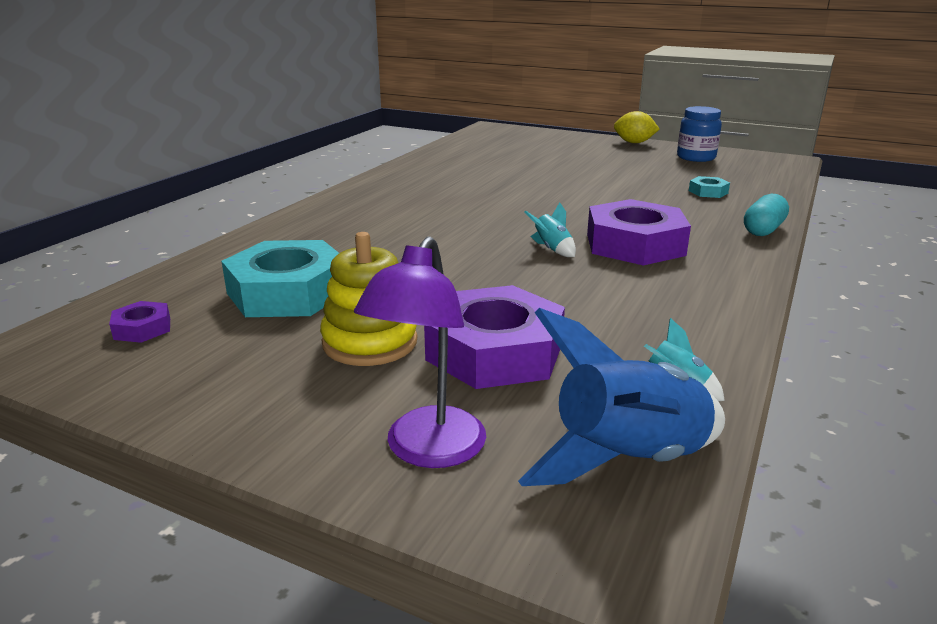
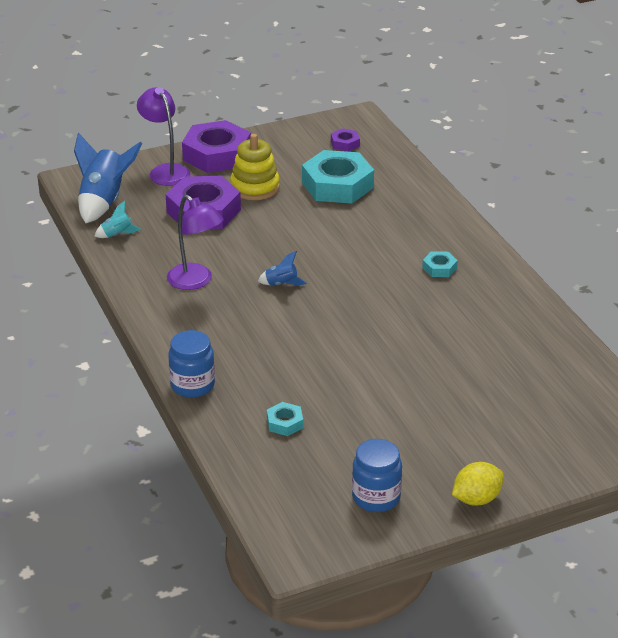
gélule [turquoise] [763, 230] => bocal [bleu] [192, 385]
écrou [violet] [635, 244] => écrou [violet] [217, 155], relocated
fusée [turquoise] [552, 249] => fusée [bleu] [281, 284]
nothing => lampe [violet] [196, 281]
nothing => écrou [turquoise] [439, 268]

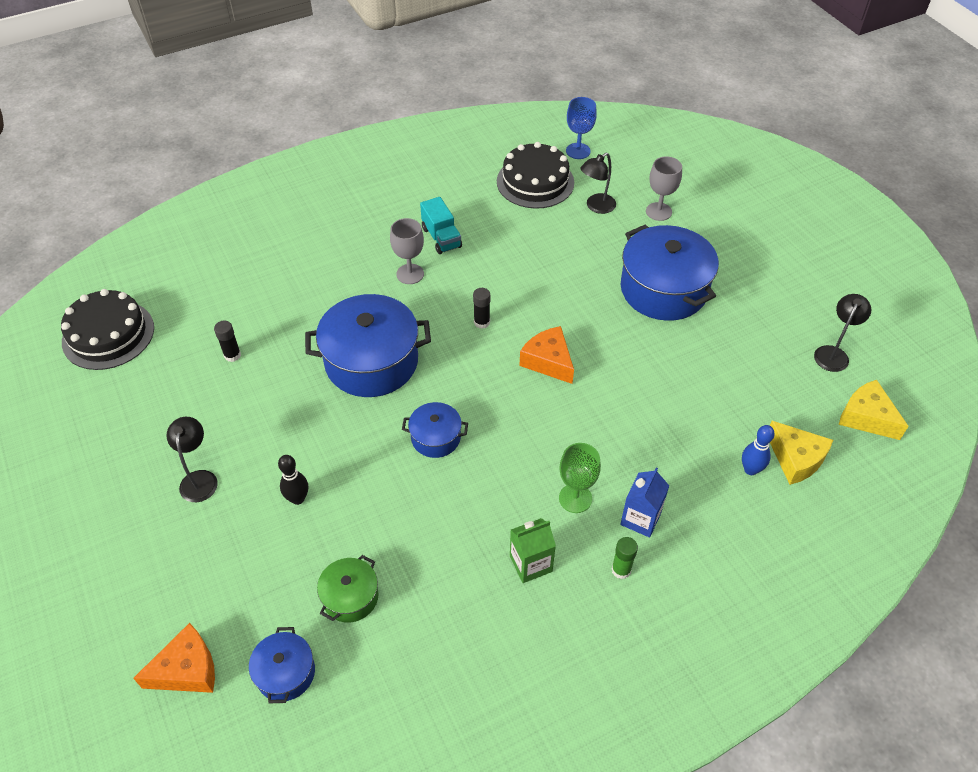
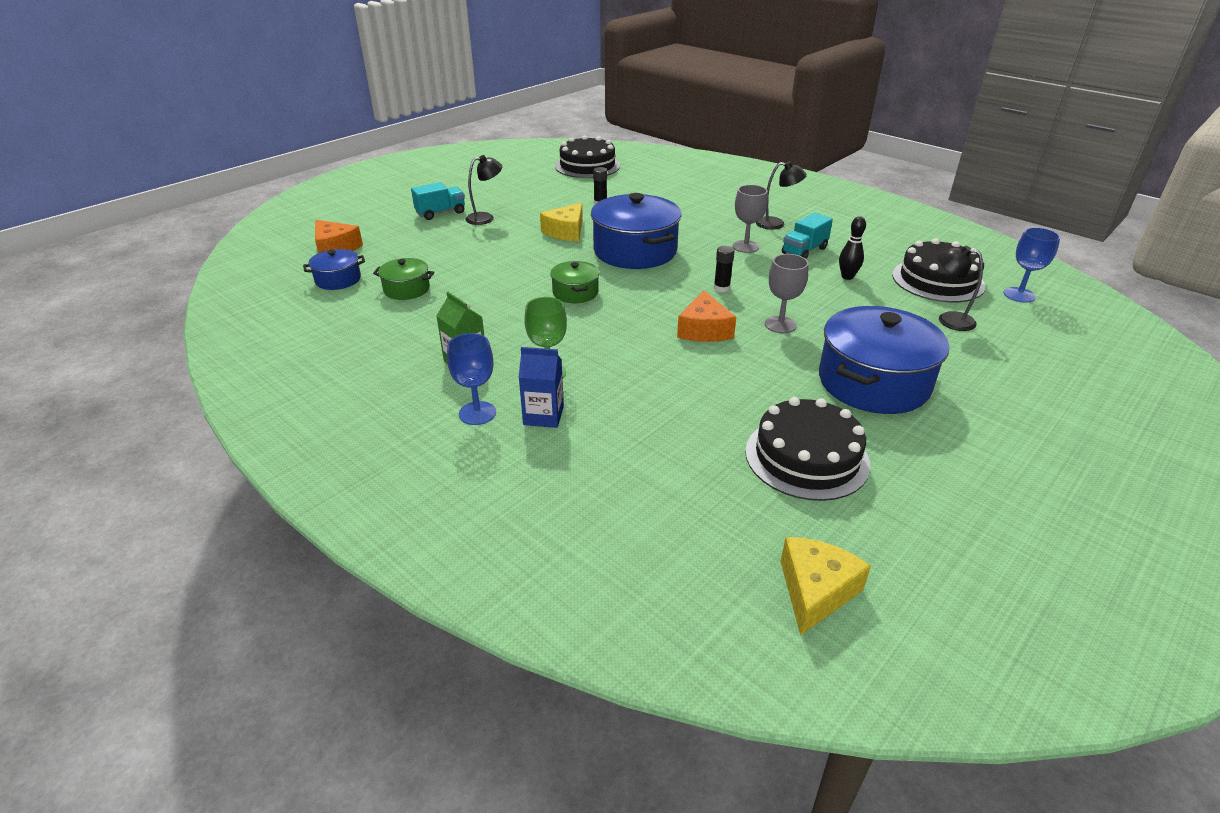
verre à pied [gris] [658, 211] => verre à pied [gris] [780, 325], relocated
lampe [noir] [833, 353] => lampe [noir] [776, 224], relocated
fromage [orange] [548, 361] => fromage [orange] [704, 330], 150 degrees clockwise
marmite [bleu] [436, 438] => marmite [vert] [575, 292]
fromage [jaune] [796, 459] => fromage [jaune] [566, 232], relocated
quille [bleu] [750, 469] => nothing
quille [noir] [298, 498] => quille [noir] [847, 277], relocated
bâton de colle [vert] [621, 570] => verre à pied [bleu] [477, 413]
nothing => camion [turquoise] [440, 213]
nothing => gâteau [noir] [806, 457]

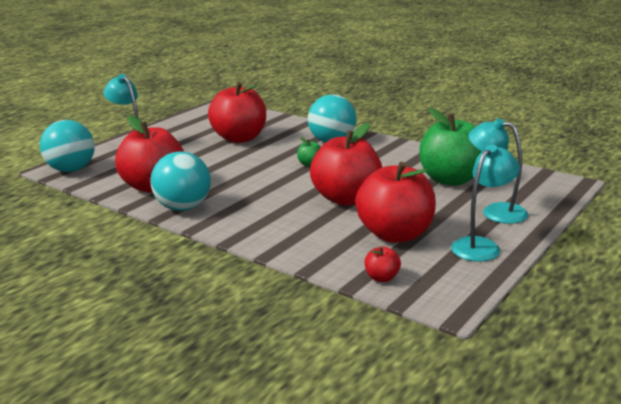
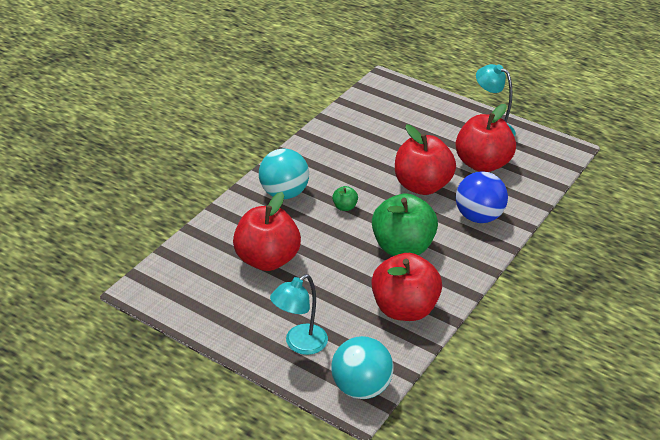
pomme [vert] [451, 179] => pomme [vert] [402, 247], relocated
lampe [turquoise] [495, 211] => nothing
balle [turquoise] [183, 208] => nothing
pomme [rouge] [382, 278] => nothing
nothing => balle [bleu] [478, 217]

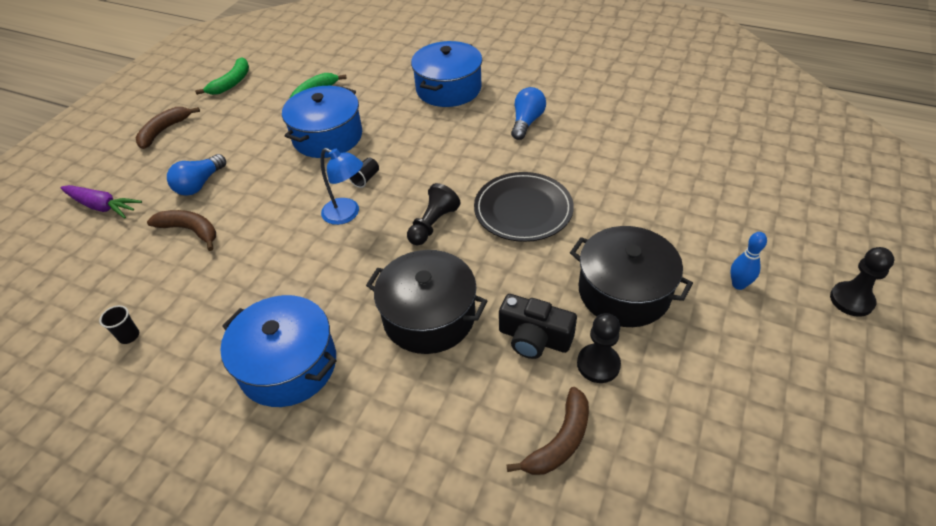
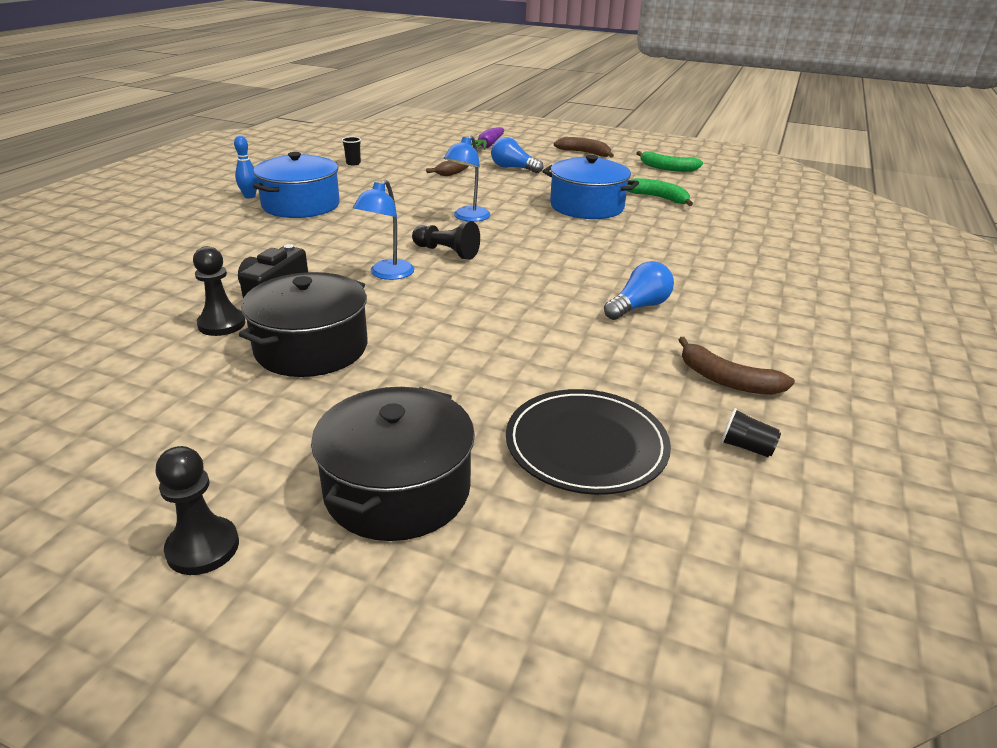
marmite [bleu] [448, 89] => nothing
ampoule [bleu] [526, 122] => ampoule [bleu] [638, 307], 60 degrees counterclockwise
gobelet [noir] [365, 179] => gobelet [noir] [746, 447], relocated
assiette [noir] [523, 209] => assiette [noir] [586, 445], relocated
quille [bleu] [738, 284] => quille [bleu] [250, 196], relocated
marmite [noir] [429, 316] => marmite [noir] [397, 489], relocated
banane [marron] [560, 441] => banane [marron] [727, 380], relocated
nothing => lampe [bleu] [387, 274]

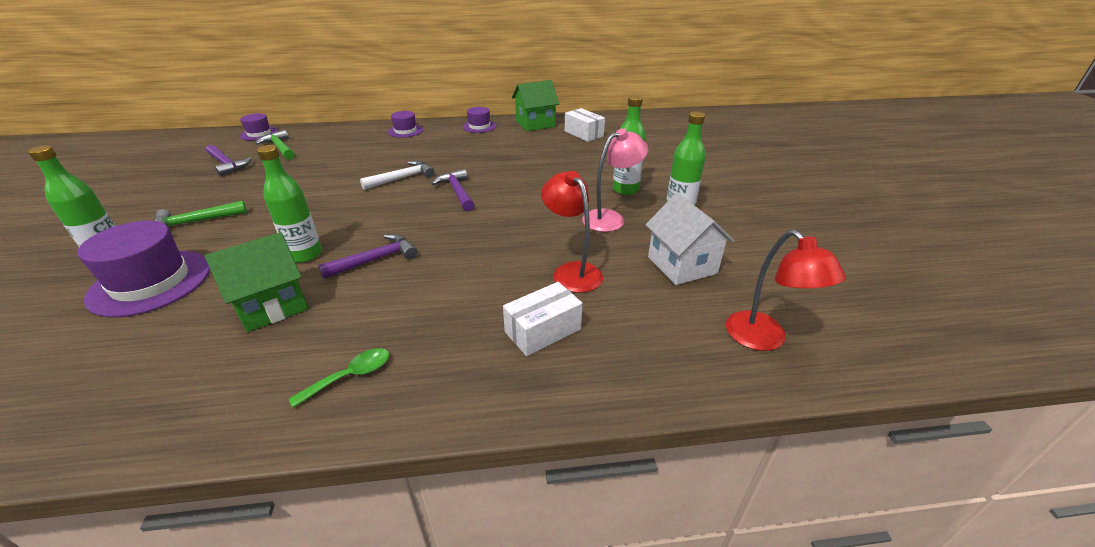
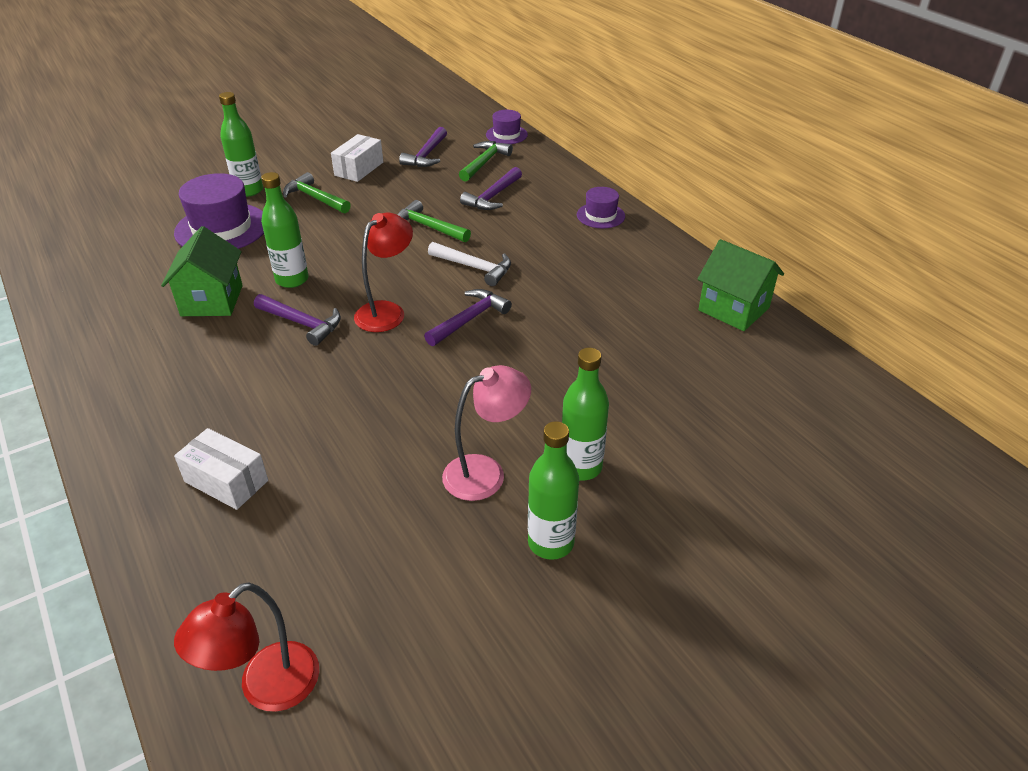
chapeau [violet] [479, 126] => nothing
boîte [blanc] [584, 134] => boîte [blanc] [359, 169], relocated
lampe [rose] [610, 218] => lampe [rose] [486, 472], 60 degrees counterclockwise
lampe [rouge] [571, 271] => lampe [rouge] [387, 311], relocated
maison [blanc] [682, 265] => nothing
maison [vert] [272, 305] => maison [vert] [212, 300], 60 degrees clockwise
cuillère [vert] [350, 376] => nothing
nothing => marteau [violet] [493, 196]
nothing => marteau [vert] [429, 227]

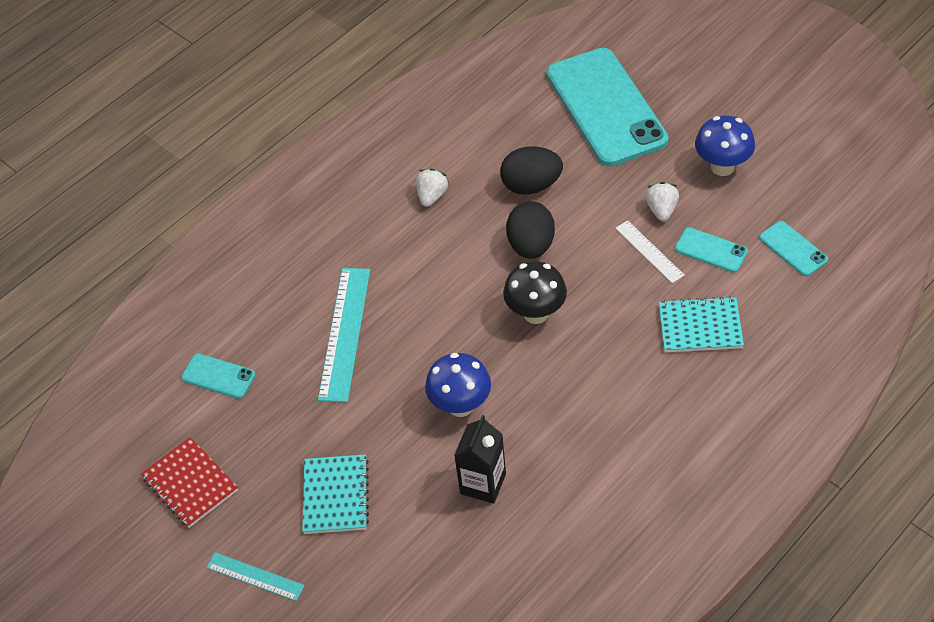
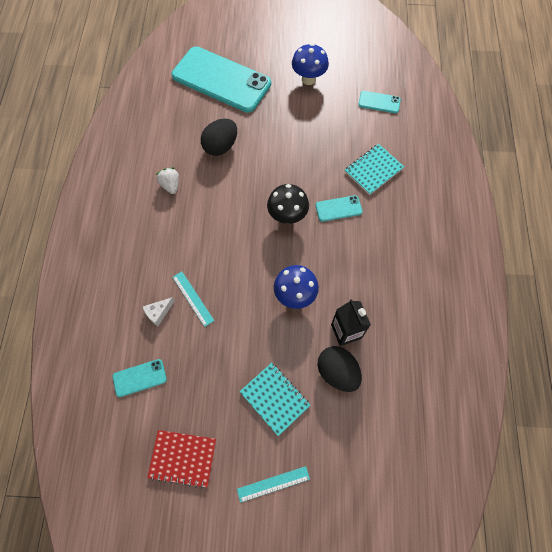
fraise [blanc] [661, 210] => nothing
œuf [noir] [531, 245] => œuf [noir] [337, 372], relocated
règle [blanc] [649, 251] => nothing
téléphone [turquoise] [711, 250] => téléphone [turquoise] [338, 208], relocated
règle [turquoise] [345, 333] => règle [turquoise] [193, 298], x0.56
nothing => fromage [blanc] [158, 313]

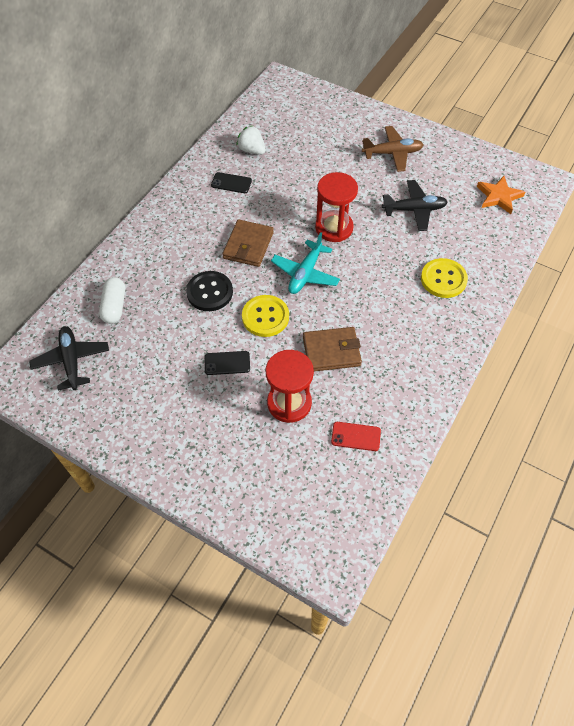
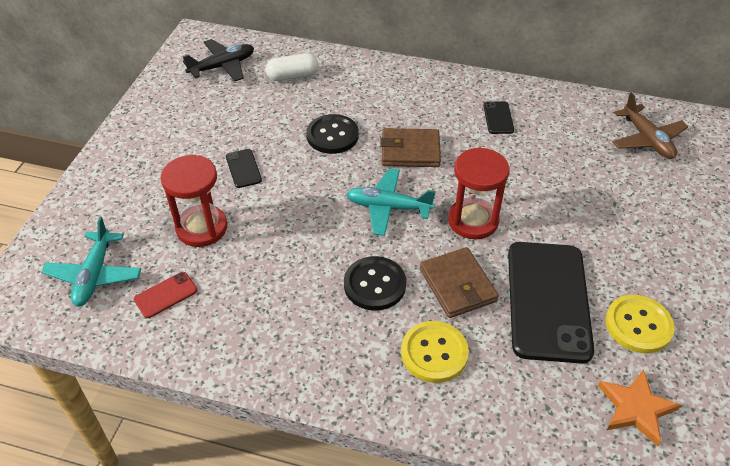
fraise [blanc] [252, 150] => nothing
avion [marron] [392, 153] => avion [marron] [647, 139], relocated
avion [noir] [414, 210] => téléphone [noir] [548, 300]
bouton [jaune] [265, 317] => bouton [jaune] [638, 325], relocated
portefeuille [marron] [331, 351] => portefeuille [marron] [457, 285], relocated
téléphone [rouge] [355, 436] => téléphone [rouge] [166, 295], 60 degrees clockwise
nothing => avion [turquoise] [94, 275]
nothing => bouton [noir] [374, 285]

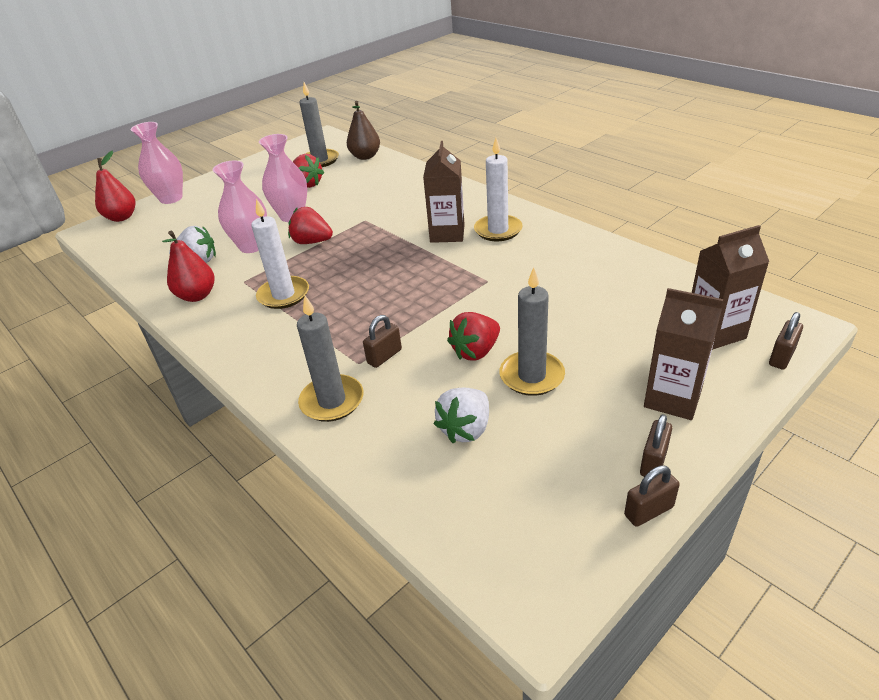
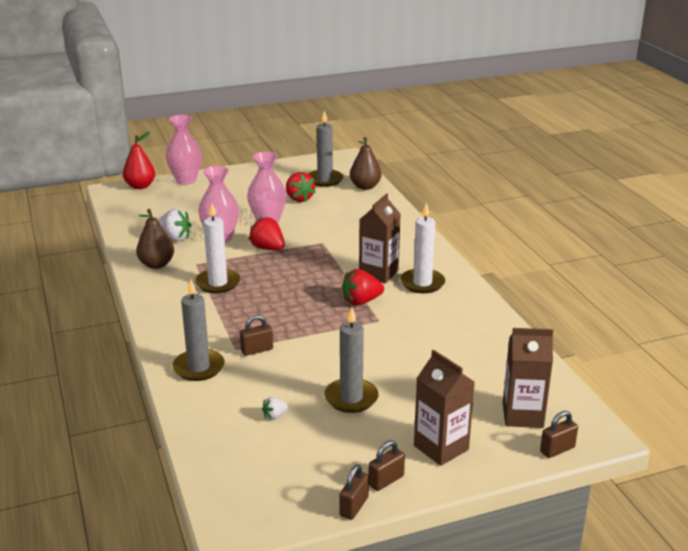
poire [rouge] [197, 295] => poire [marron] [156, 264]
fraise [rouge] [475, 351] => fraise [rouge] [361, 301], relocated
fraise [blanc] [466, 429] => fraise [blanc] [274, 416], x0.52
cadenas [marron] [648, 511] => cadenas [marron] [354, 506], 60 degrees counterclockwise

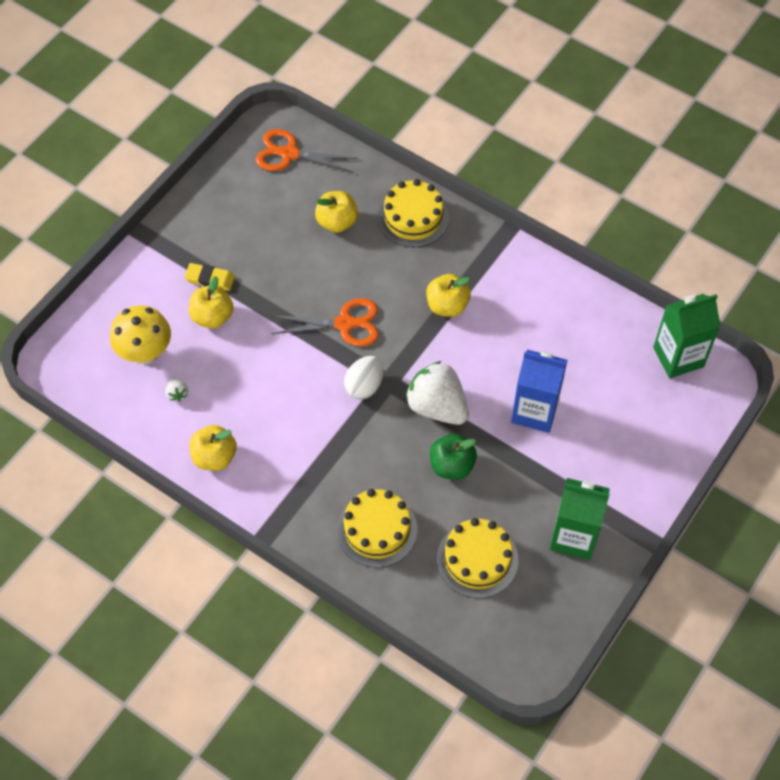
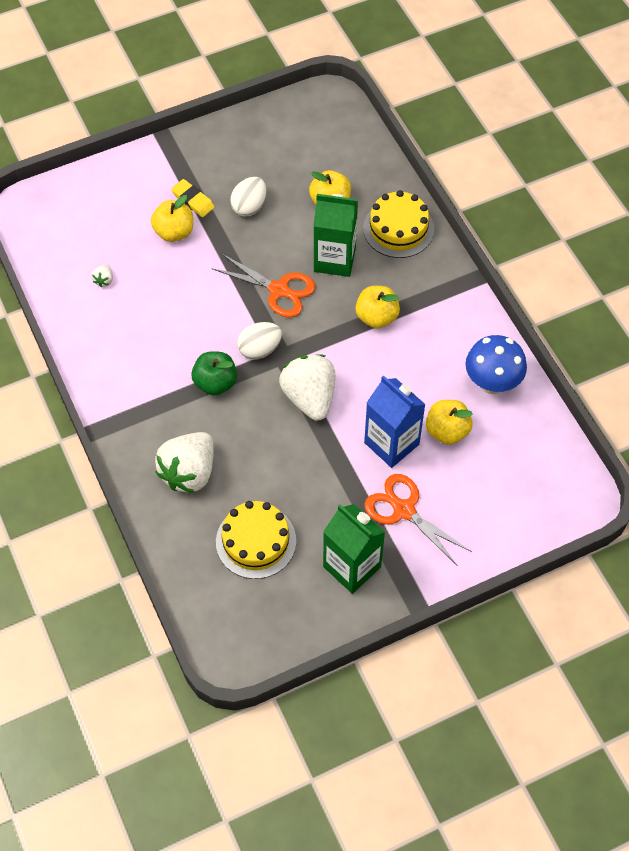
ciseaux [orange] [289, 154] => ciseaux [orange] [404, 510], relocated
brique de lait [vert] [678, 357] => brique de lait [vert] [334, 259], relocated
champignon [jaune] [145, 353] => nothing
pomme [jaune] [214, 457] => pomme [jaune] [447, 431], relocated
pomme [vert] [451, 466] => pomme [vert] [215, 383], relocated
gâteau [jaune] [377, 529] => fraise [blanc] [189, 472]
nothing => œuf [blanc] [249, 206]
nothing => champignon [bleu] [492, 383]

